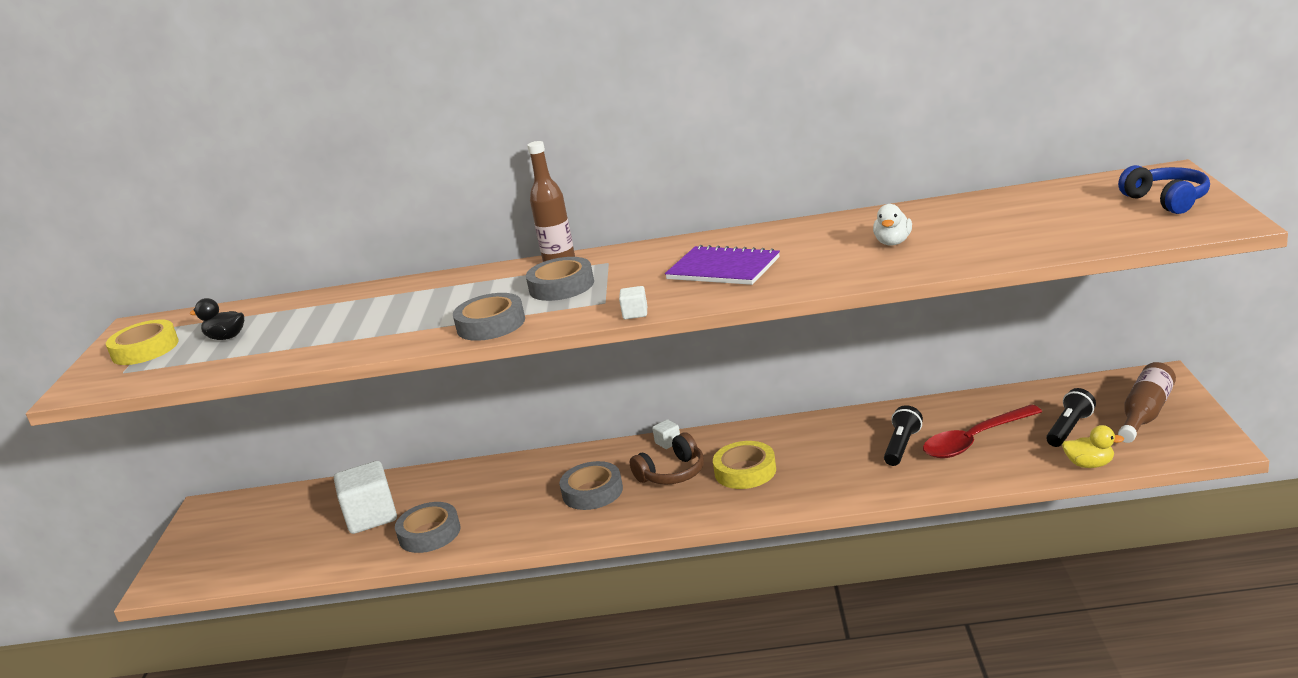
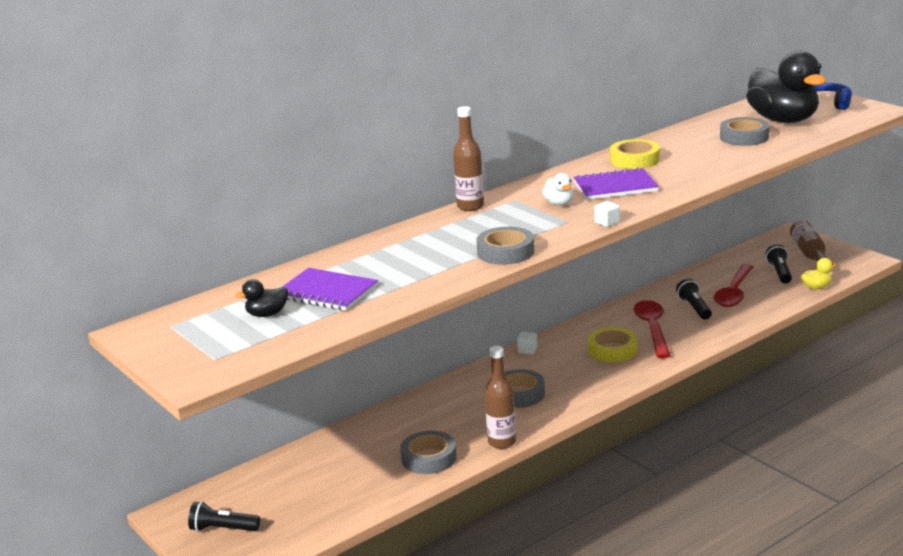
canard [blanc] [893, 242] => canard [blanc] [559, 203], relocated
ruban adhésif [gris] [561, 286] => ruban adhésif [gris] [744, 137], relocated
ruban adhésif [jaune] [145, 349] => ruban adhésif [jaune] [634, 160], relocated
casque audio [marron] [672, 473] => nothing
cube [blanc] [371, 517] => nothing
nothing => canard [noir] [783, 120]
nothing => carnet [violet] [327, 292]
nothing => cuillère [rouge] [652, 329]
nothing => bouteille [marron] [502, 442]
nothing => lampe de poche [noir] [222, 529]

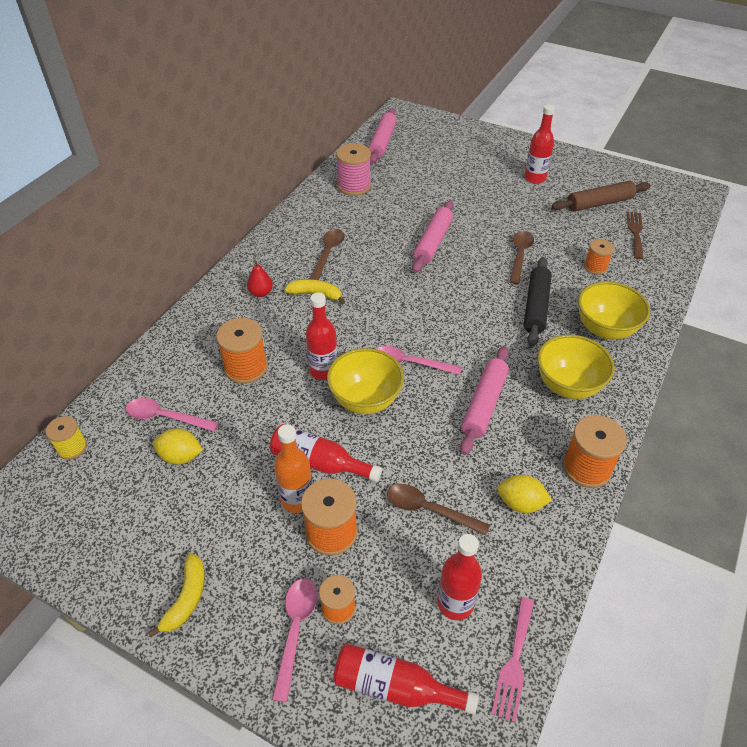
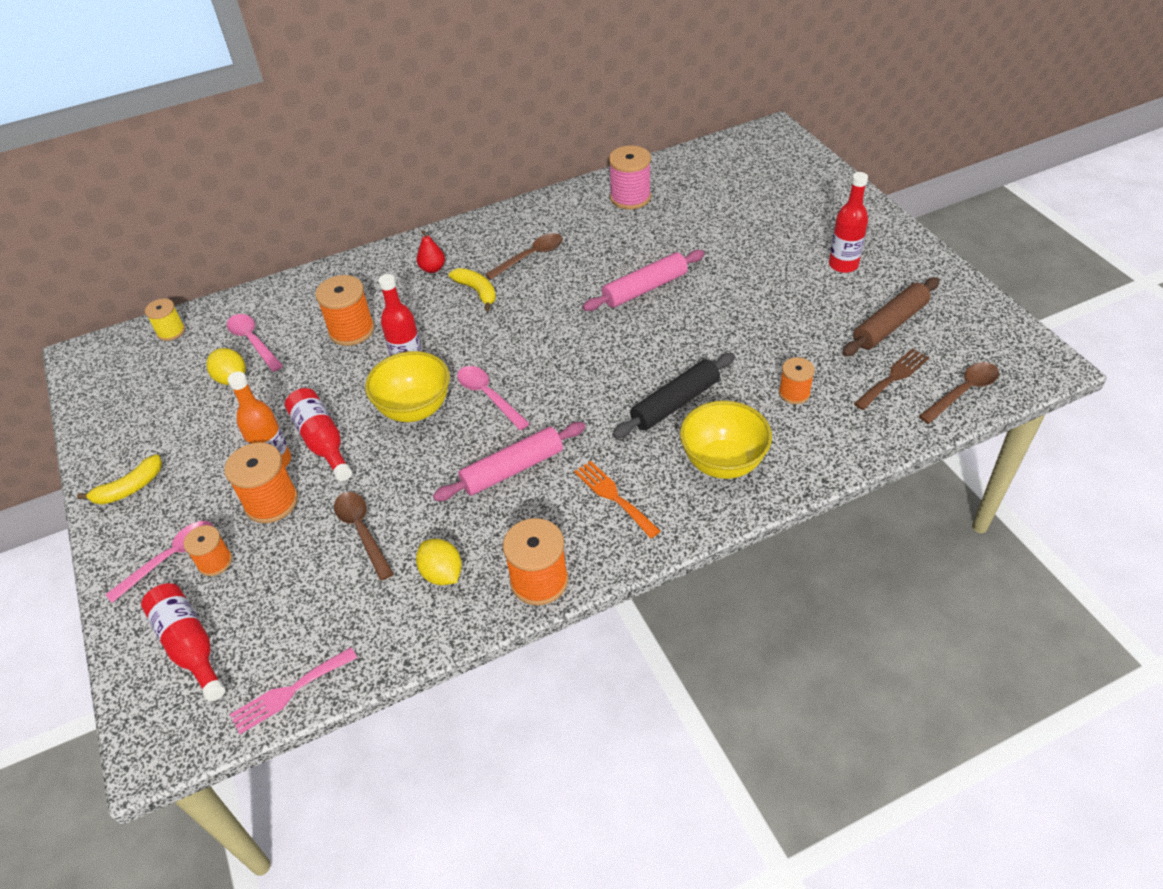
rouleau à pâtisserie [rose] [382, 142] => nothing
rouleau à pâtisserie [marron] [599, 203] => rouleau à pâtisserie [marron] [889, 325], 60 degrees counterclockwise
cuillère [marron] [520, 255] => cuillère [marron] [963, 392], relocated
bol [jaune] [568, 385] => fourchette [orange] [613, 496]
bouteille [rouge] [455, 603] => nothing

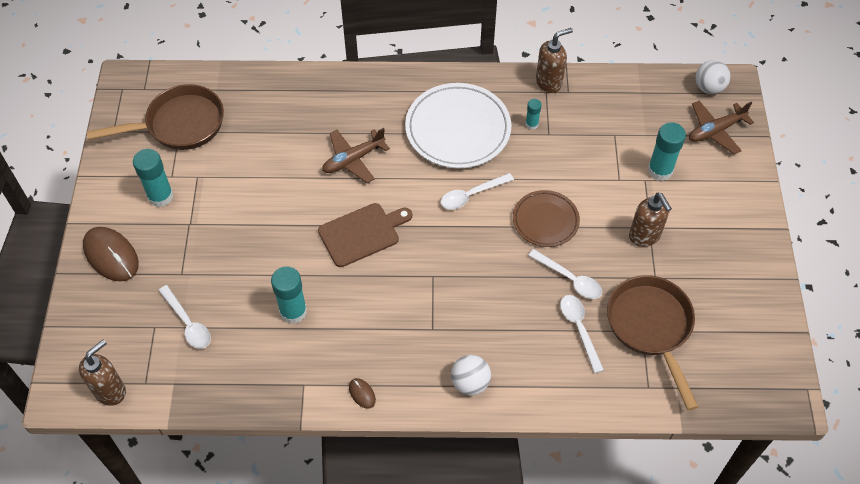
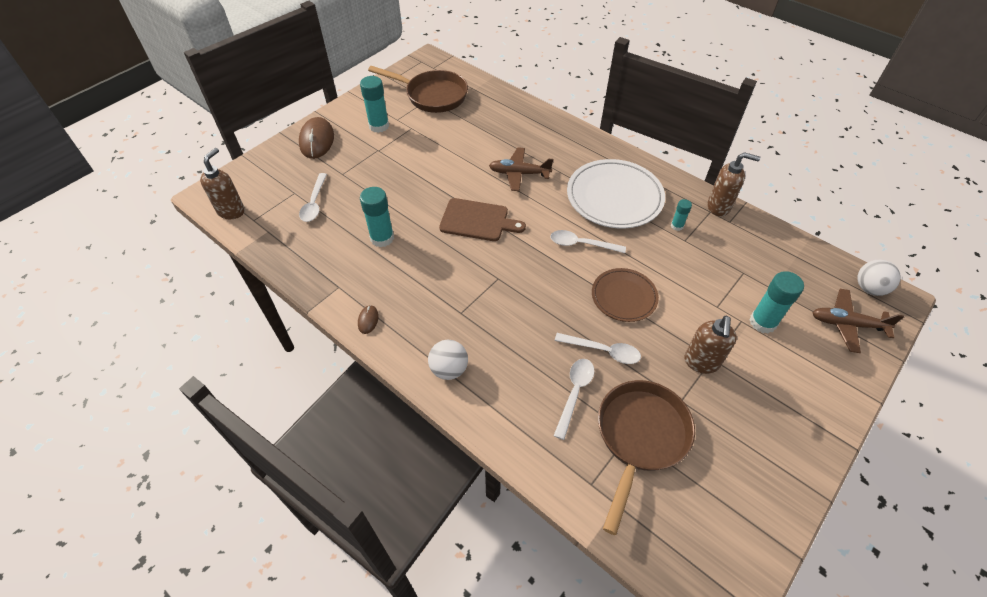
cuillère [blanc] [569, 279] => cuillère [blanc] [603, 351], 60 degrees counterclockwise
distributeur de savon [marron] [110, 391] => distributeur de savon [marron] [231, 211], 60 degrees counterclockwise

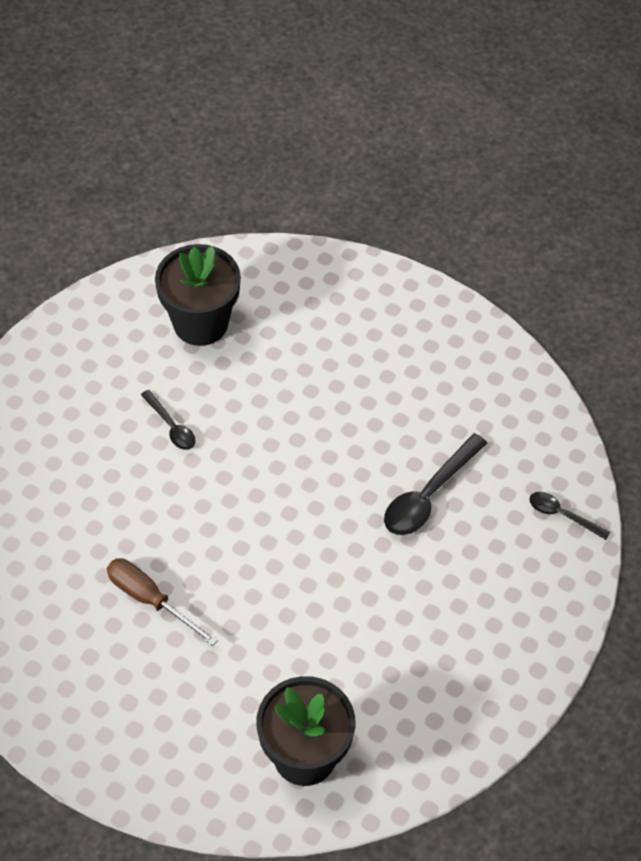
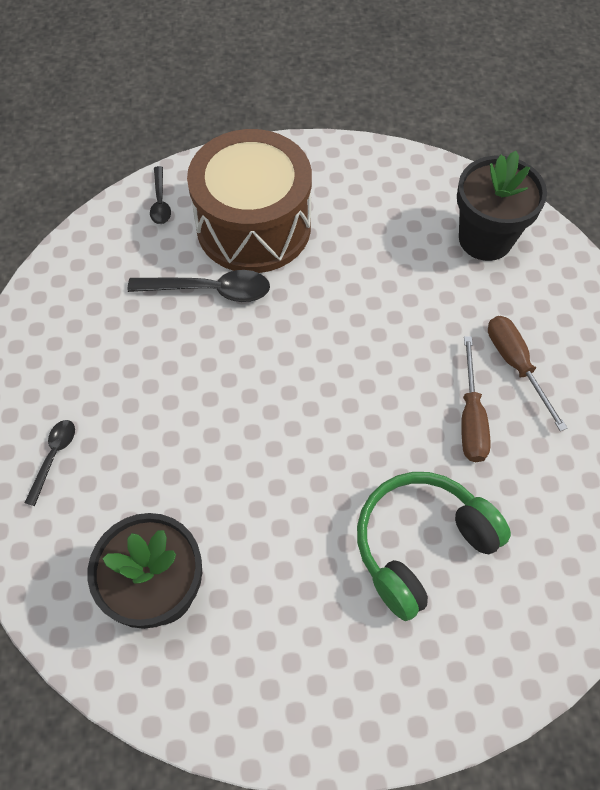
cuillère [noir] [171, 426] => cuillère [noir] [54, 457], relocated
nothing => tambour [marron] [253, 226]
nothing => tournevis [marron] [515, 365]
nothing => casque audio [vert] [421, 545]

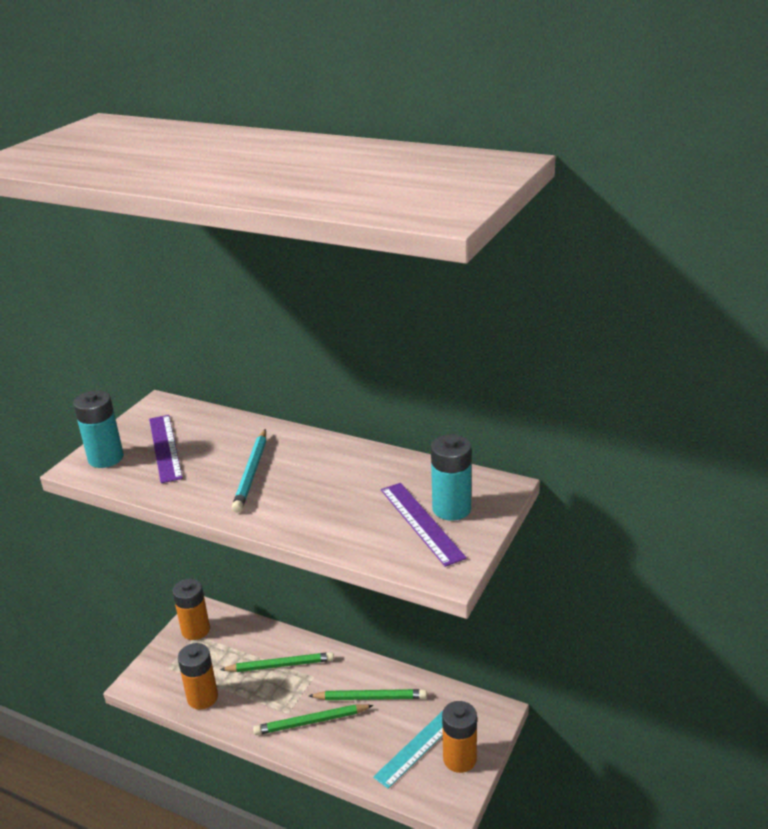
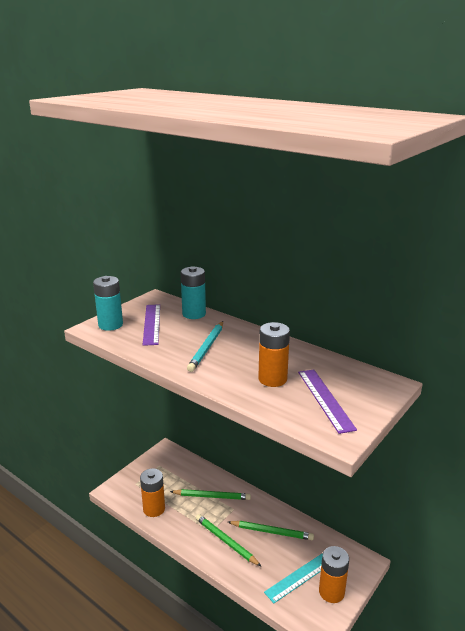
pile [turquoise] [451, 509] => pile [turquoise] [194, 314], relocated
pile [orange] [195, 630] => pile [orange] [272, 379], relocated
crayon [vert] [311, 721] => crayon [vert] [226, 541], 45 degrees clockwise

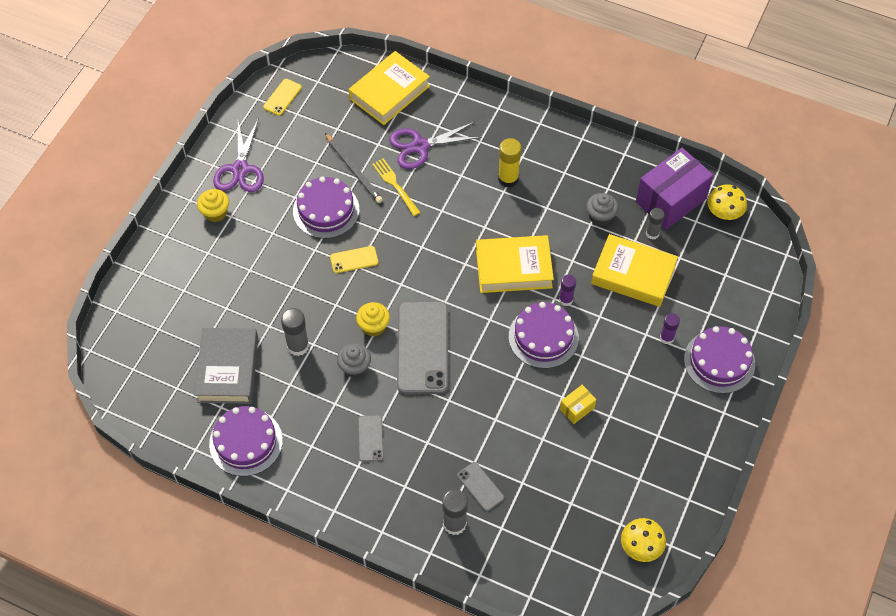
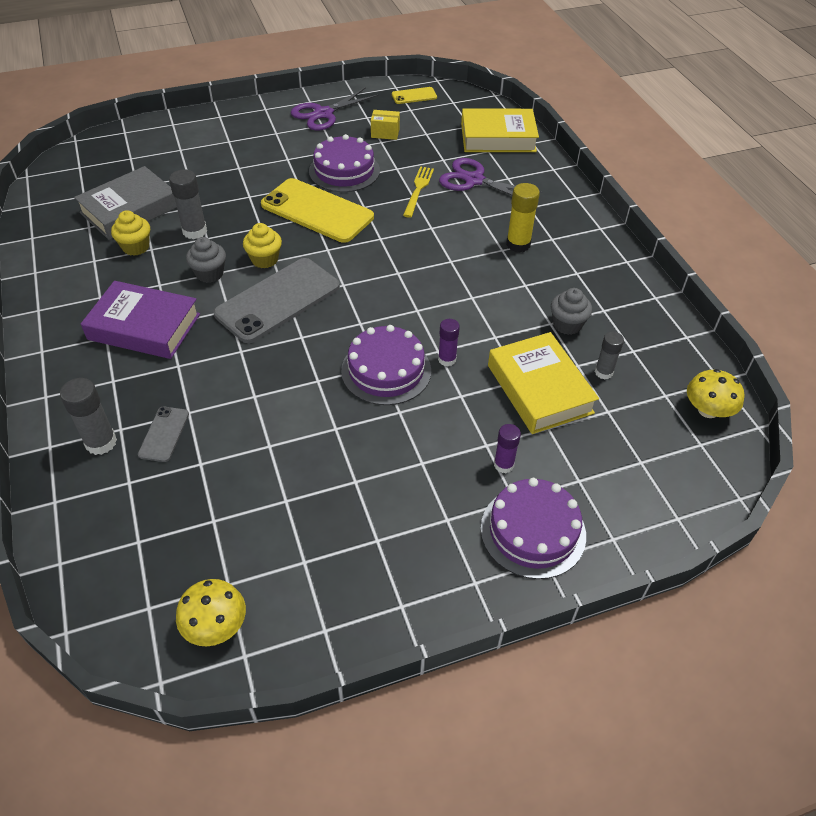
crayon [gris] [354, 170] => nothing
boîte [violet] [671, 200] => nothing
muffin [jaune] [215, 213] => muffin [jaune] [136, 247], relocated
livre [jaune] [513, 268] => nothing
téléphone [jaune] [354, 259] => téléphone [jaune] [317, 211], x2.15
boîte [jaune] [577, 408] => boîte [jaune] [385, 133], relocated
gâteau [violet] [246, 442] => nothing
téléphone [gris] [370, 438] => livre [violet] [144, 327]

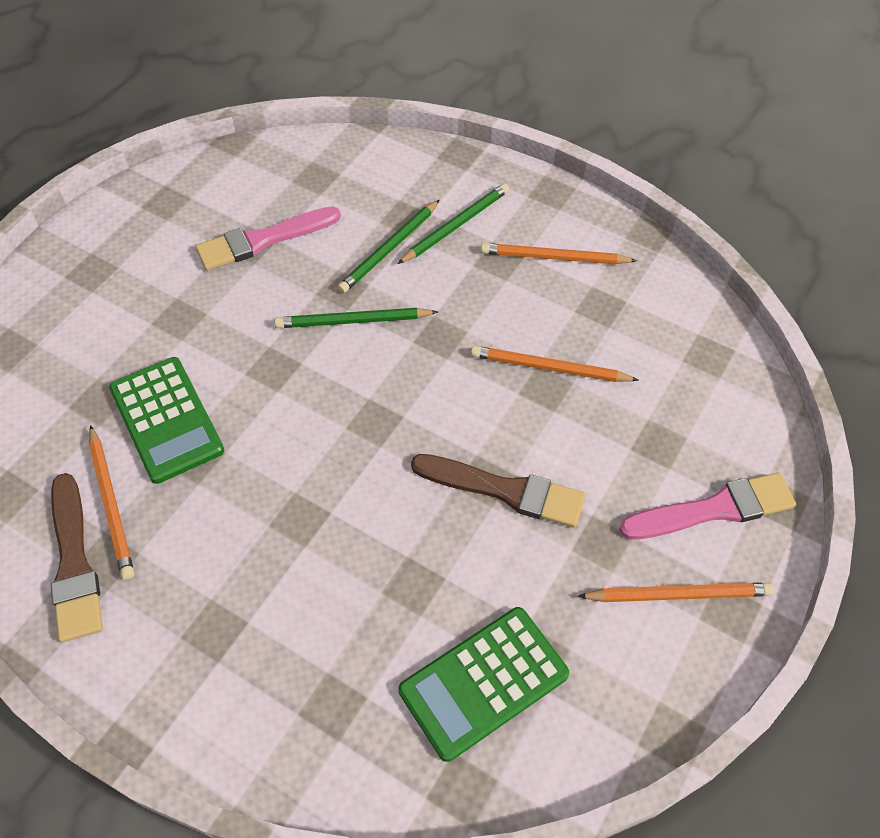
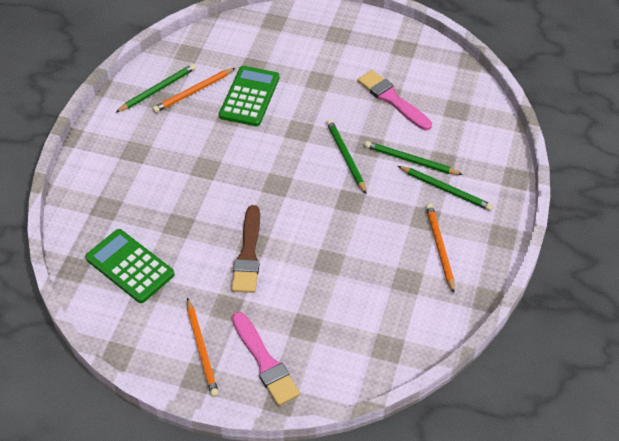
crayon [orange] [549, 368] => nothing
calculatrice [vert] [166, 420] => calculatrice [vert] [249, 96], 150 degrees clockwise
pinceau [marron] [74, 563] => crayon [vert] [157, 90]

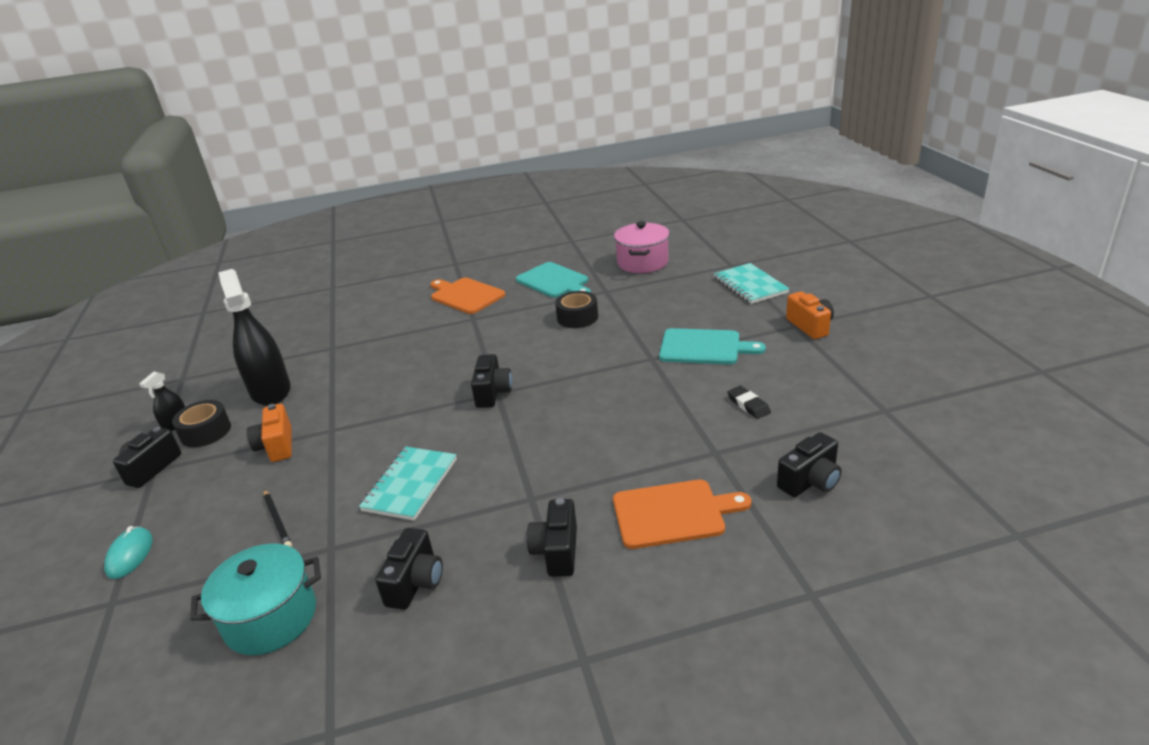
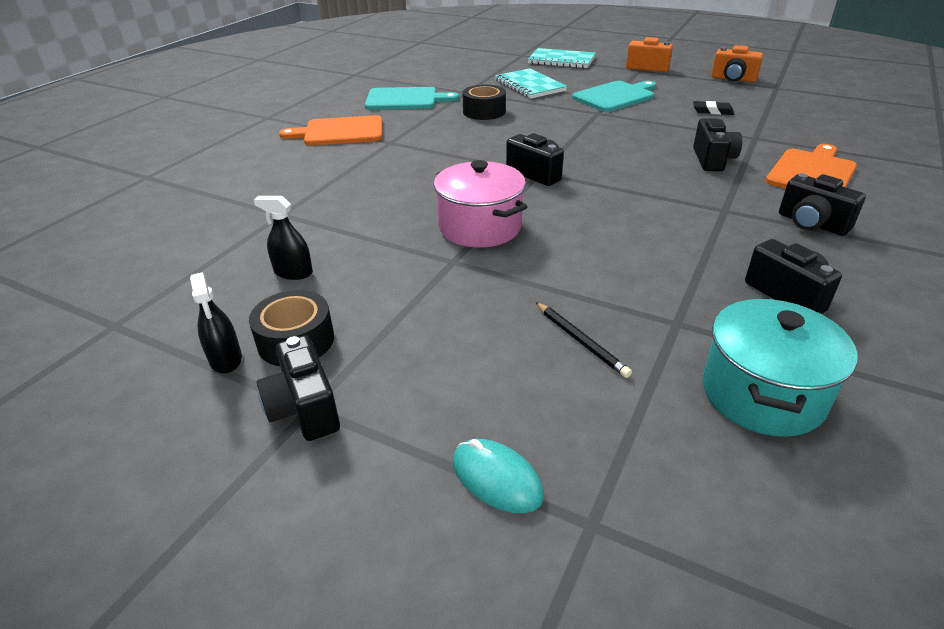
marmite [rose] [642, 262] => marmite [rose] [480, 227], relocated
vaporisateur [noir] [270, 391] => vaporisateur [noir] [293, 272], x0.46
appareil photo [orange] [276, 446] => appareil photo [orange] [733, 79], relocated
appareil photo [noir] [810, 481] => appareil photo [noir] [712, 160], relocated
carnet [turquoise] [410, 484] => carnet [turquoise] [529, 86], relocated
crayon [noir] [277, 520] => crayon [noir] [580, 341], 45 degrees clockwise

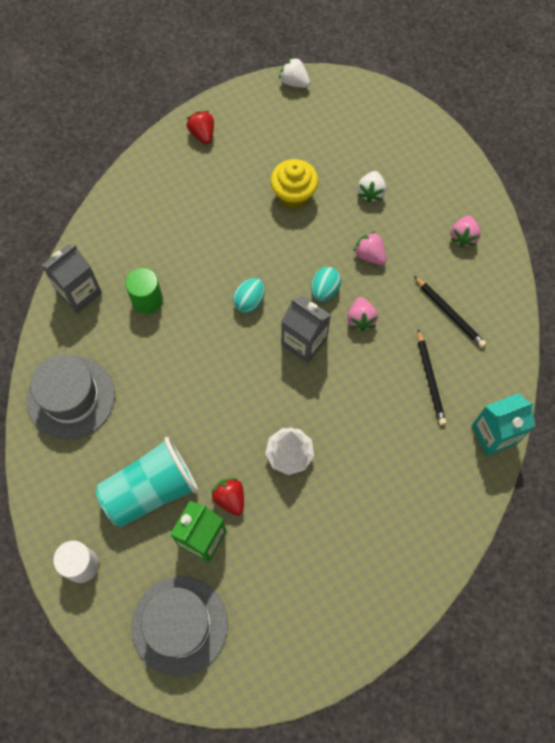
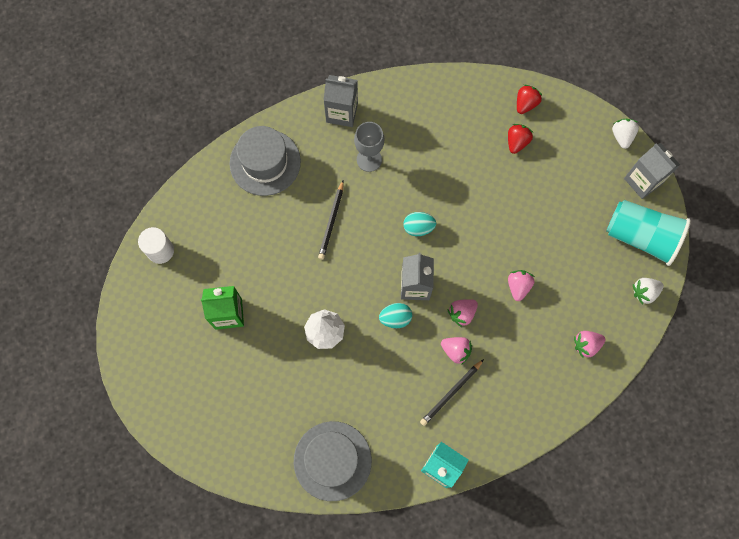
muffin [jaune] [293, 195] => nothing
fraise [blanc] [371, 192] => fraise [blanc] [644, 292], relocated
œuf [turquoise] [324, 290] => œuf [turquoise] [395, 318], relocated
cylindre [vert] [147, 300] => verre à pied [gris] [369, 159]
crayon [noir] [449, 313] => crayon [noir] [331, 221], relocated
gobelet [turquoise] [150, 490] => gobelet [turquoise] [641, 236], relocated
fraise [rouge] [230, 498] => fraise [rouge] [517, 142], relocated
chapeau [gris] [179, 625] => chapeau [gris] [332, 460], relocated
nothing => brique de lait [gris] [643, 181]
nothing => fraise [rose] [456, 351]

